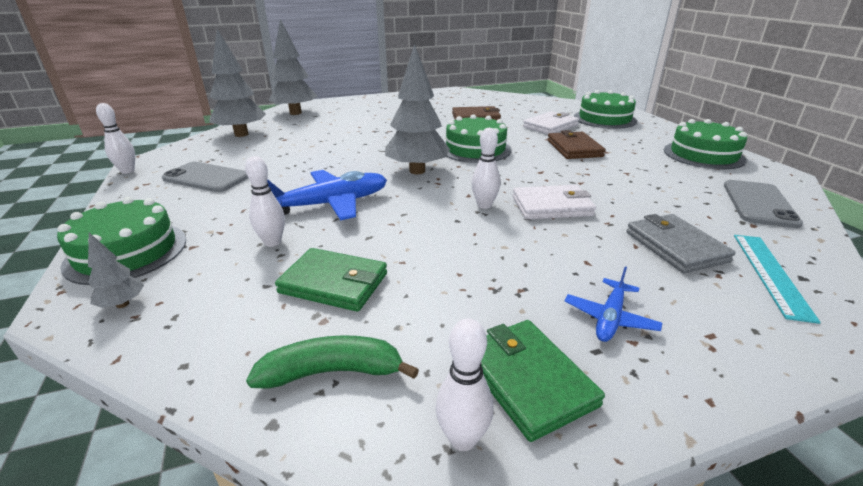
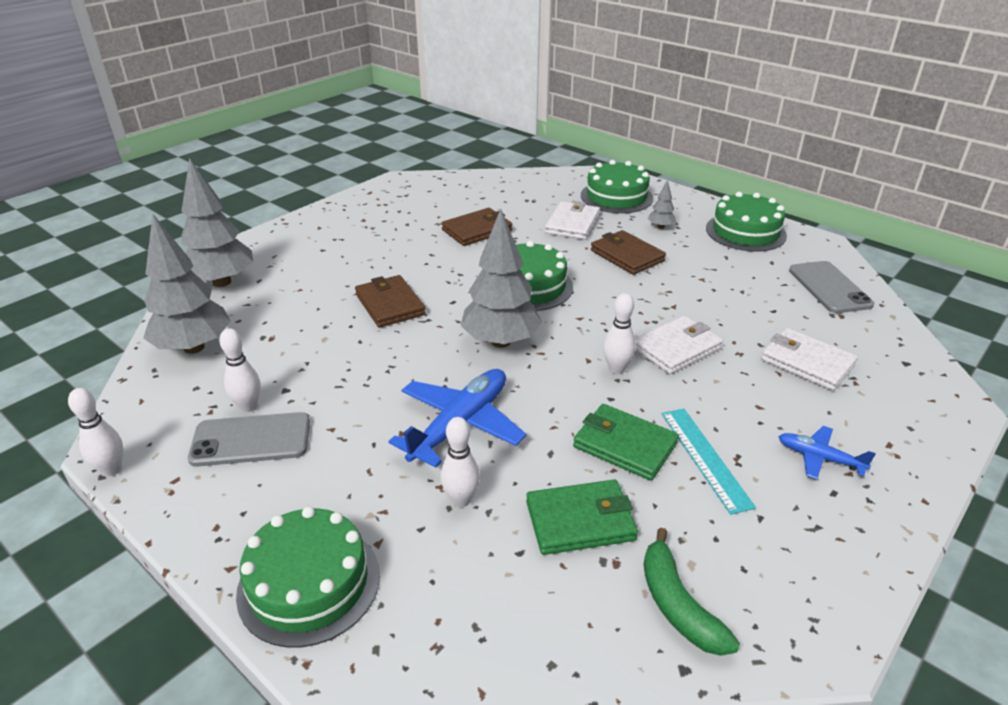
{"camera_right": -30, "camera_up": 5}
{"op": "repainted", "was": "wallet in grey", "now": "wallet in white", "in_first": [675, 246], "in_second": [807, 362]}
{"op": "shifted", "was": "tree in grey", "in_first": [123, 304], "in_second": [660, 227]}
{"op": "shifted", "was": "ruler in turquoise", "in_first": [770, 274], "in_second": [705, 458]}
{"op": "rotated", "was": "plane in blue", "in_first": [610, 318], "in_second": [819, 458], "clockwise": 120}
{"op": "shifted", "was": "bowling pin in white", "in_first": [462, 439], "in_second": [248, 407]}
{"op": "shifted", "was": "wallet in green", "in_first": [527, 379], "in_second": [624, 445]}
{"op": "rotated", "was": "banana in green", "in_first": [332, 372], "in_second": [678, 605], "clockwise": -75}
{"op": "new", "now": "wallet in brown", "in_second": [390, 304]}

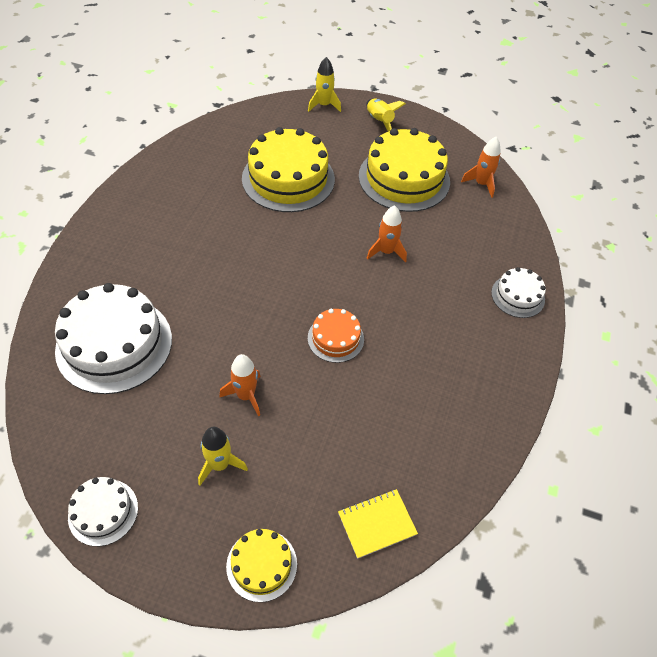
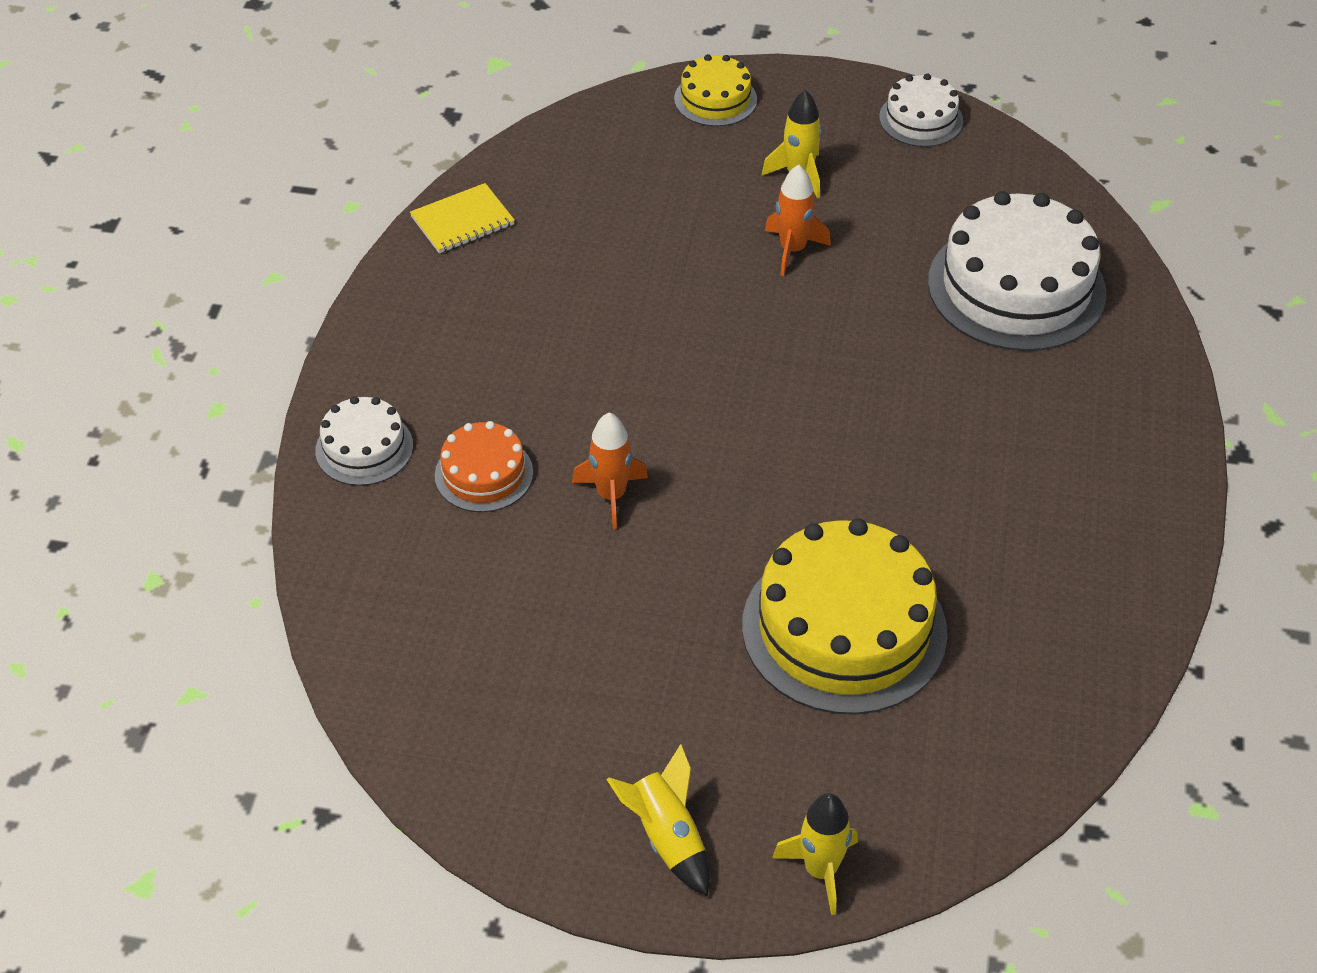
{"camera_right": 175, "camera_up": -5}
{"op": "gone", "was": "cake in yellow", "in_first": [404, 178]}
{"op": "gone", "was": "rocket in orange", "in_first": [481, 184]}
{"op": "shifted", "was": "cake in orange", "in_first": [335, 338], "in_second": [484, 474]}
{"op": "shifted", "was": "notebook in yellow", "in_first": [377, 524], "in_second": [462, 221]}

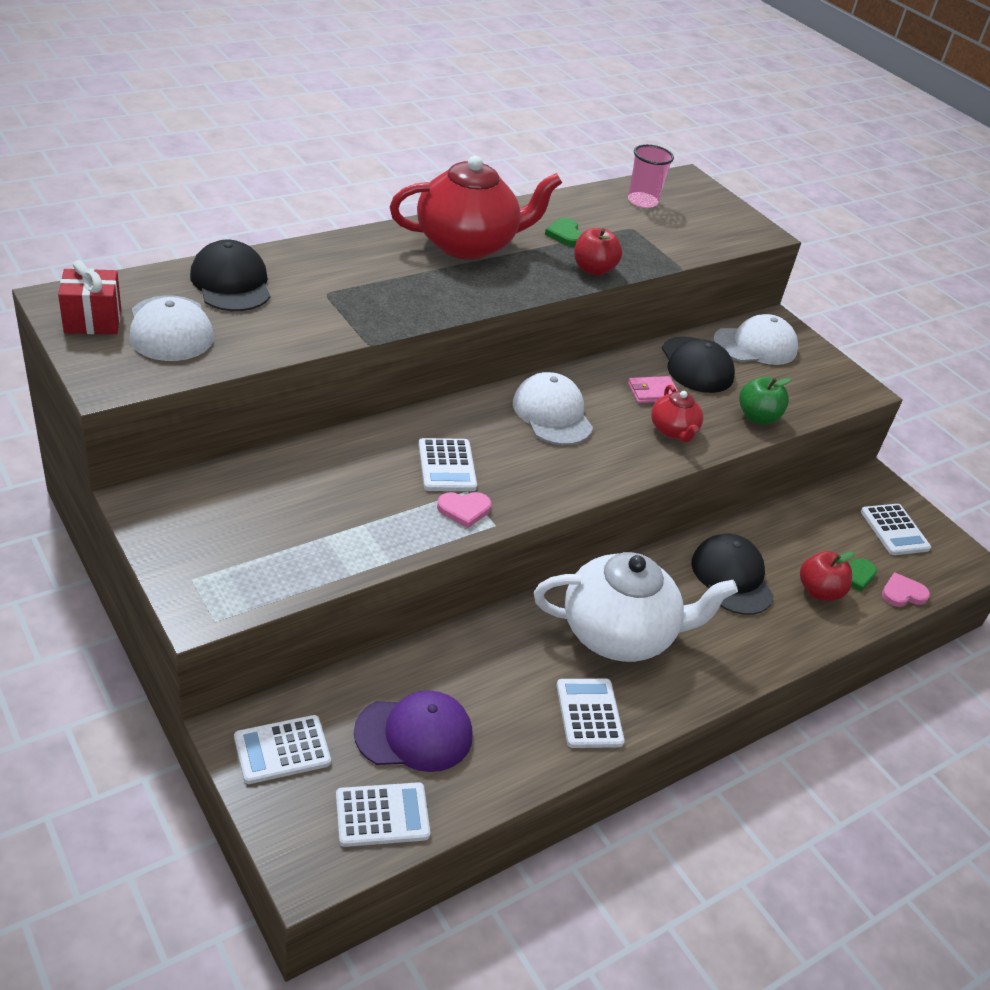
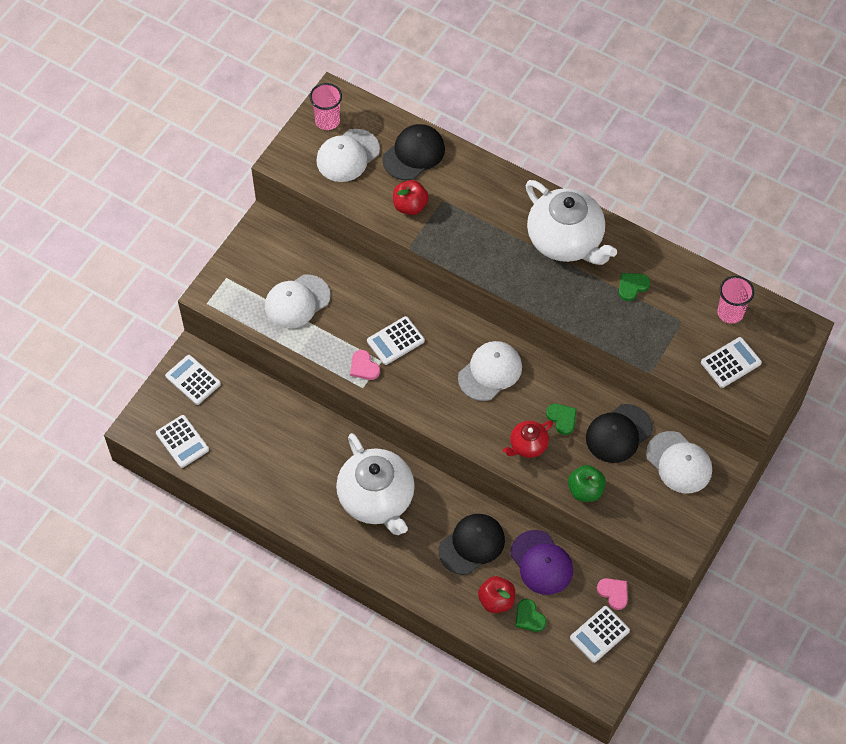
{"camera_right": 70, "camera_up": 20}
{"op": "repainted", "was": "teapot in red", "now": "teapot in white", "in_first": [468, 244], "in_second": [566, 241]}
{"op": "shifted", "was": "apple in red", "in_first": [593, 269], "in_second": [410, 206]}
{"op": "swapped", "was": "gift in red", "now": "cup in pink", "in_first": [93, 320], "in_second": [327, 121]}
{"op": "swapped", "was": "wallet in pink", "now": "heart in green", "in_first": [653, 392], "in_second": [562, 419]}
{"op": "shifted", "was": "heart in pink", "in_first": [902, 593], "in_second": [613, 593]}
{"op": "shifted", "was": "calculator in white", "in_first": [589, 714], "in_second": [731, 363]}
{"op": "shifted", "was": "cap in purple", "in_first": [414, 734], "in_second": [541, 563]}
{"op": "new", "now": "cap in white", "in_second": [297, 301]}

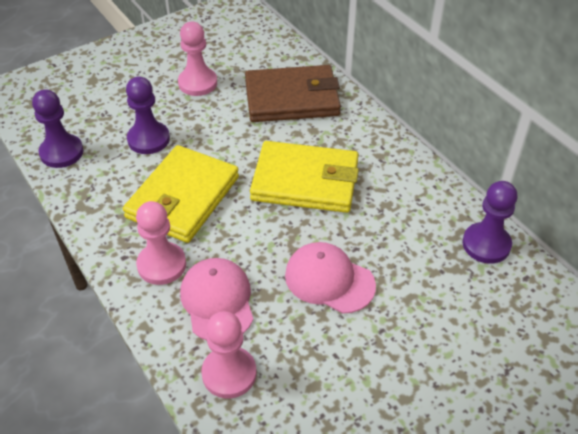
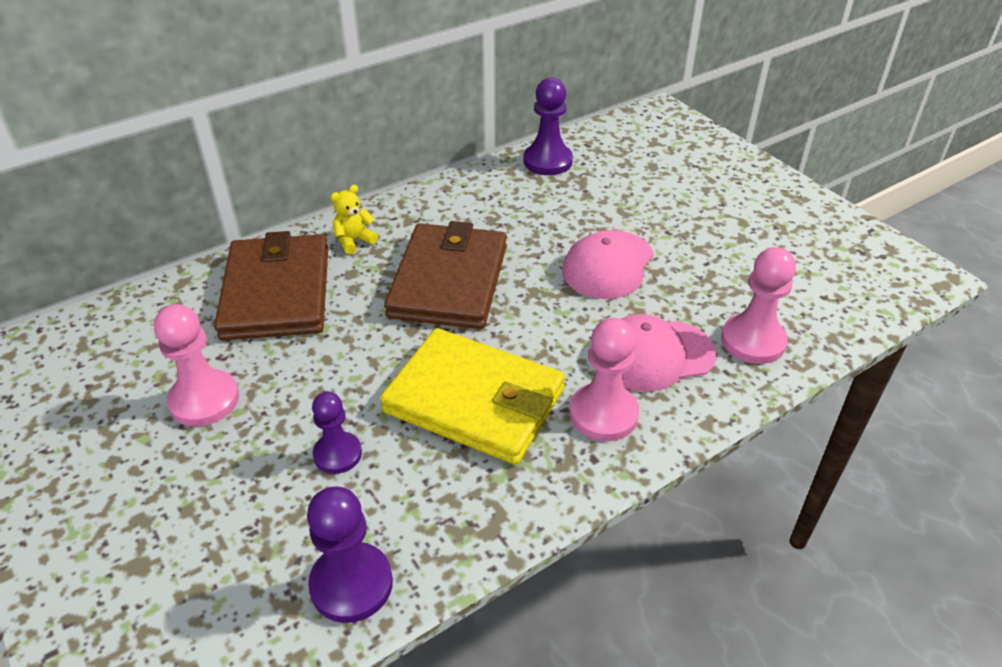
{"camera_right": -90, "camera_up": -5}
{"op": "scaled", "was": "pawn in purple", "in_first": [148, 139], "in_second": [337, 454], "ratio": 0.67}
{"op": "repainted", "was": "wallet in yellow", "now": "wallet in brown", "in_first": [305, 181], "in_second": [449, 281]}
{"op": "new", "now": "teddy bear in yellow", "in_second": [354, 241]}

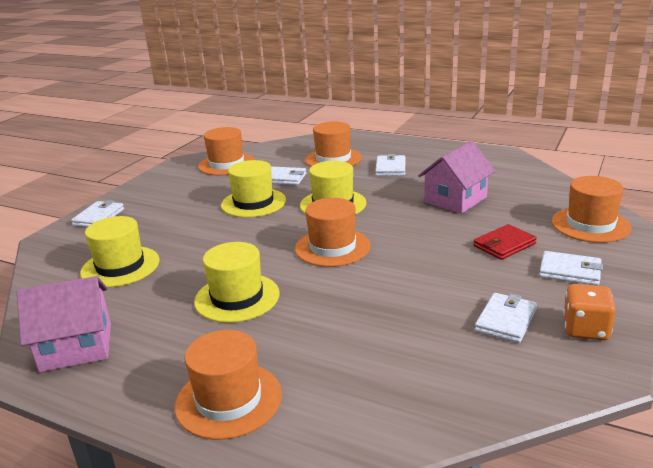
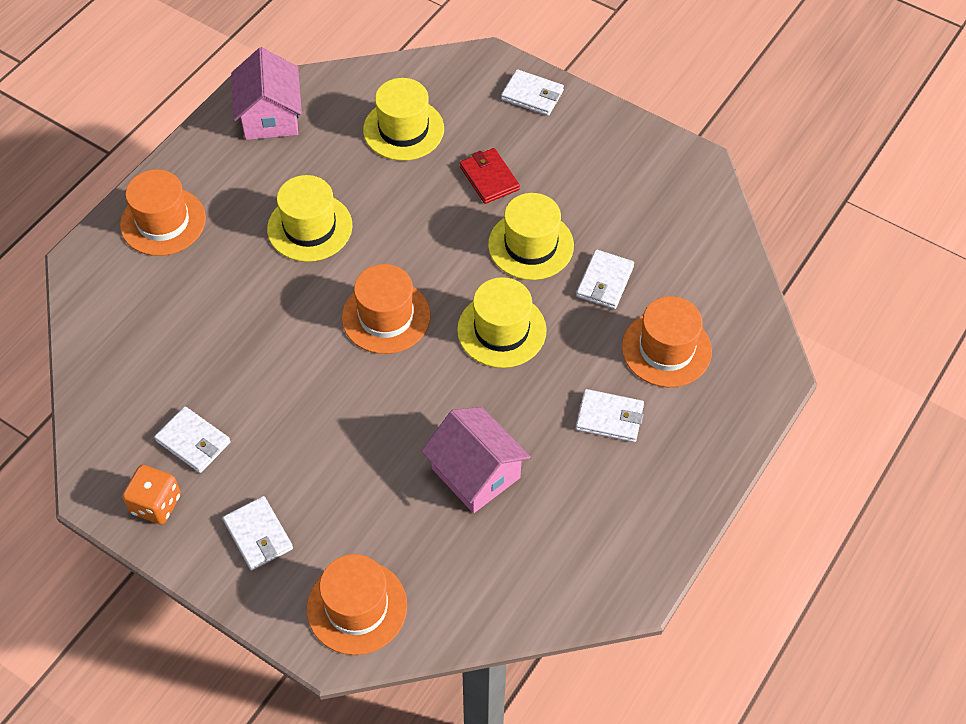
{"camera_right": 95, "camera_up": 30}
{"op": "gone", "was": "hat in orange", "in_first": [226, 164]}
{"op": "shifted", "was": "wallet in red", "in_first": [504, 245], "in_second": [489, 178]}
{"op": "rotated", "was": "wallet in white", "in_first": [570, 271], "in_second": [258, 535], "clockwise": -60}

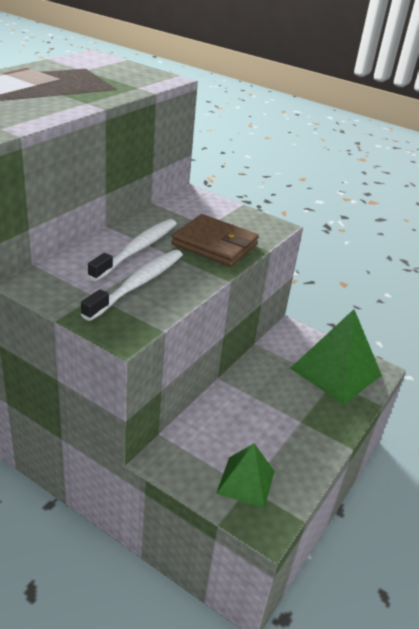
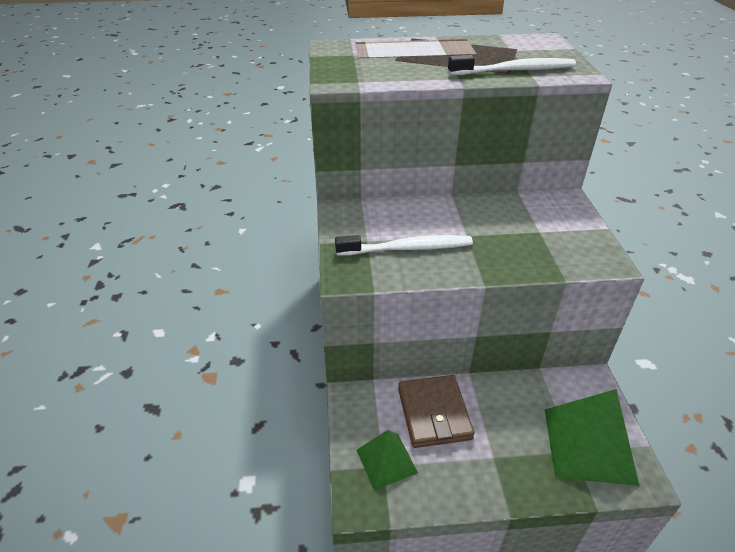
{"camera_right": 55, "camera_up": 5}
{"op": "shifted", "was": "wallet in brown", "in_first": [215, 244], "in_second": [434, 413]}
{"op": "shifted", "was": "toothbrush in white", "in_first": [137, 249], "in_second": [514, 70]}

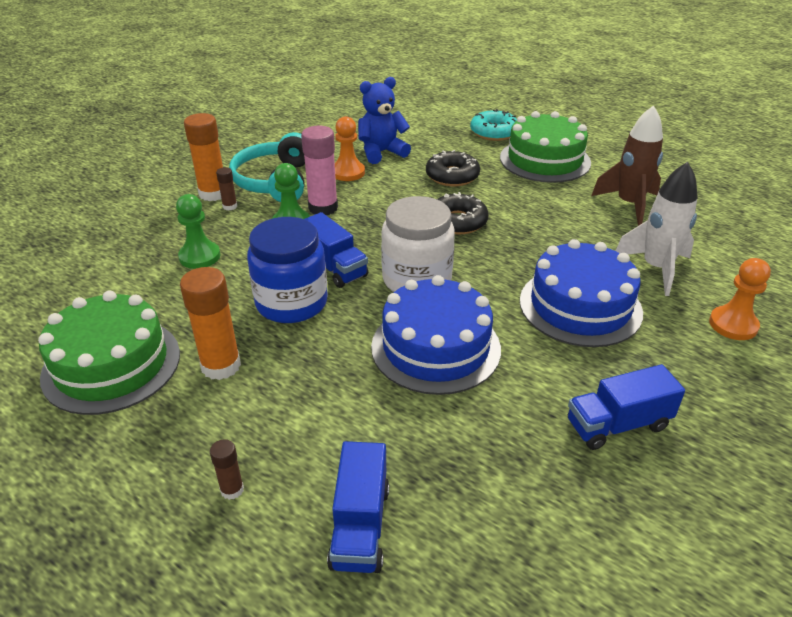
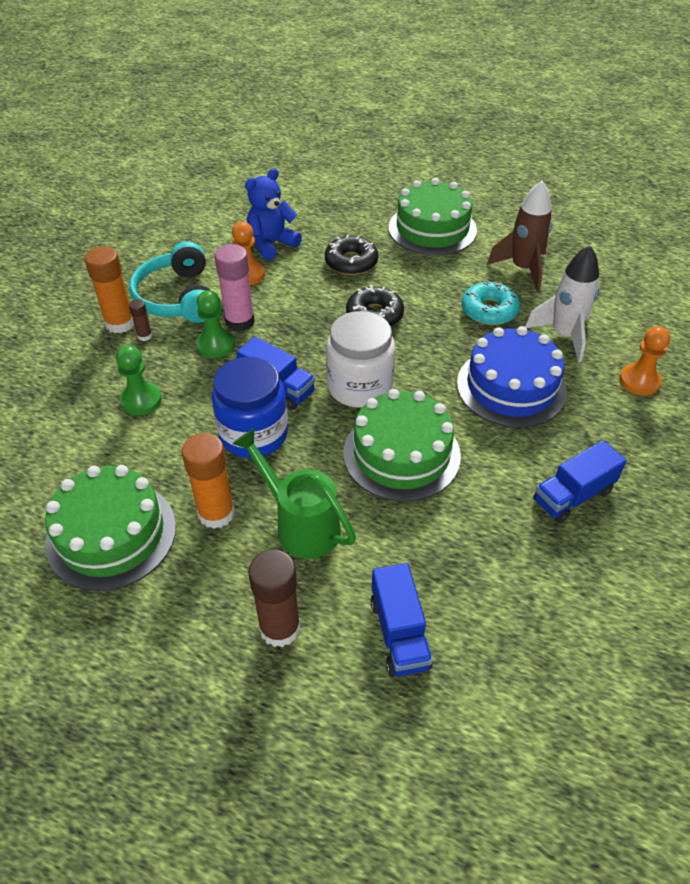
{"camera_right": -15, "camera_up": 10}
{"op": "shifted", "was": "donut in turquoise", "in_first": [494, 132], "in_second": [489, 310]}
{"op": "repainted", "was": "cake in blue", "now": "cake in green", "in_first": [435, 347], "in_second": [401, 454]}
{"op": "scaled", "was": "glue stick in brown", "in_first": [232, 490], "in_second": [280, 628], "ratio": 2.03}
{"op": "new", "now": "watering can in green", "in_second": [300, 524]}

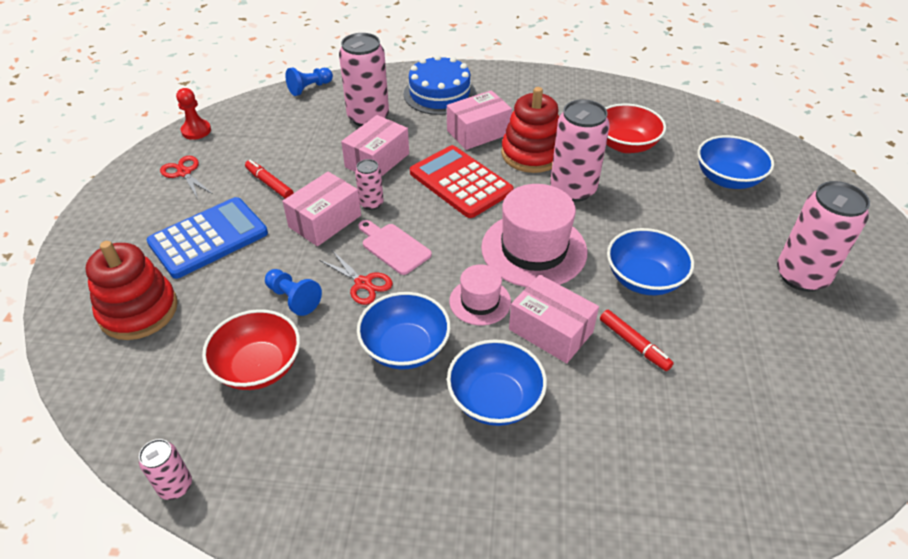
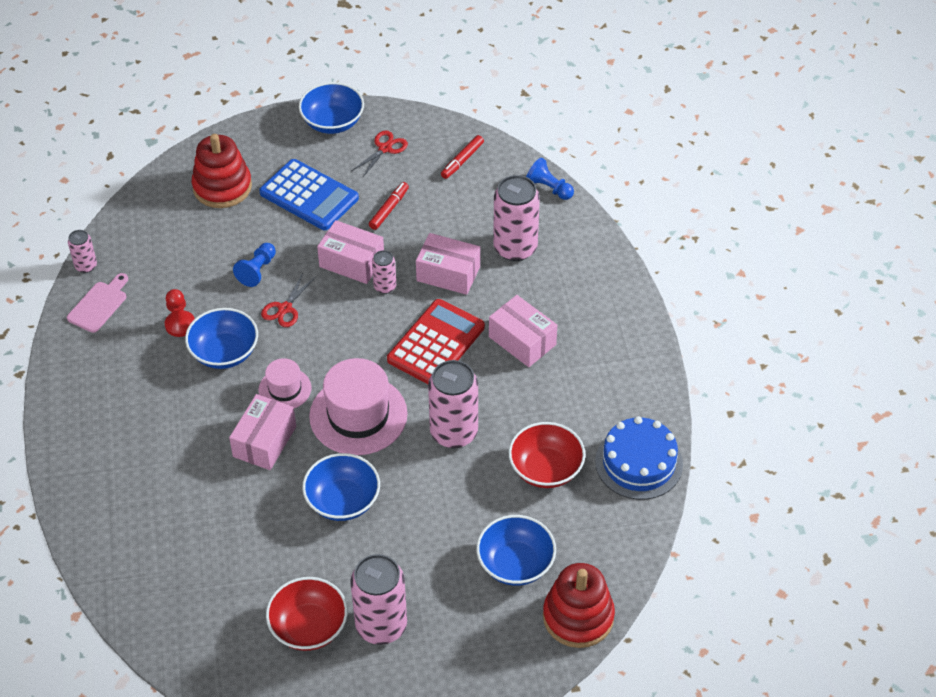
{"camera_right": 75, "camera_up": 5}
{"op": "shifted", "was": "cake in blue", "in_first": [439, 94], "in_second": [639, 462]}
{"op": "shifted", "was": "stacking toy in red", "in_first": [531, 154], "in_second": [578, 617]}
{"op": "shifted", "was": "pawn in red", "in_first": [196, 131], "in_second": [180, 325]}
{"op": "shifted", "was": "cutting board in pink", "in_first": [393, 247], "in_second": [99, 305]}
{"op": "shifted", "was": "bowl in red", "in_first": [258, 367], "in_second": [309, 627]}
{"op": "shifted", "was": "marker in red", "in_first": [634, 344], "in_second": [462, 160]}
{"op": "shifted", "was": "bowl in blue", "in_first": [495, 399], "in_second": [333, 122]}

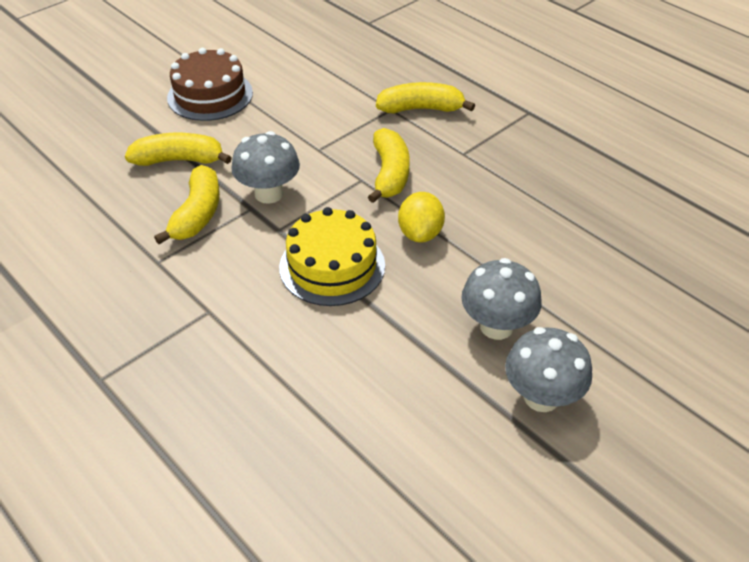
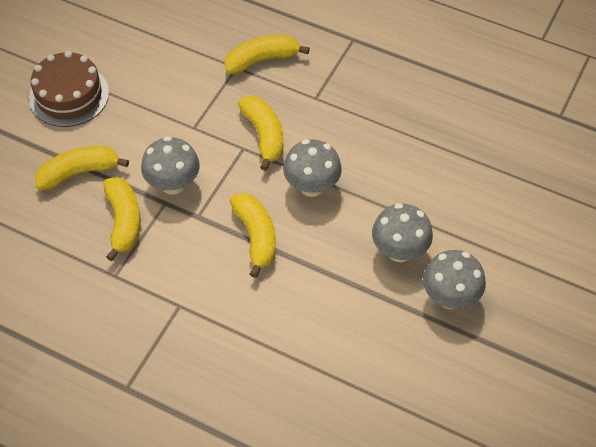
{"camera_right": -20, "camera_up": 10}
{"op": "swapped", "was": "lemon in yellow", "now": "mushroom in grey", "in_first": [420, 233], "in_second": [312, 186]}
{"op": "swapped", "was": "cake in yellow", "now": "banana in yellow", "in_first": [332, 266], "in_second": [256, 237]}

